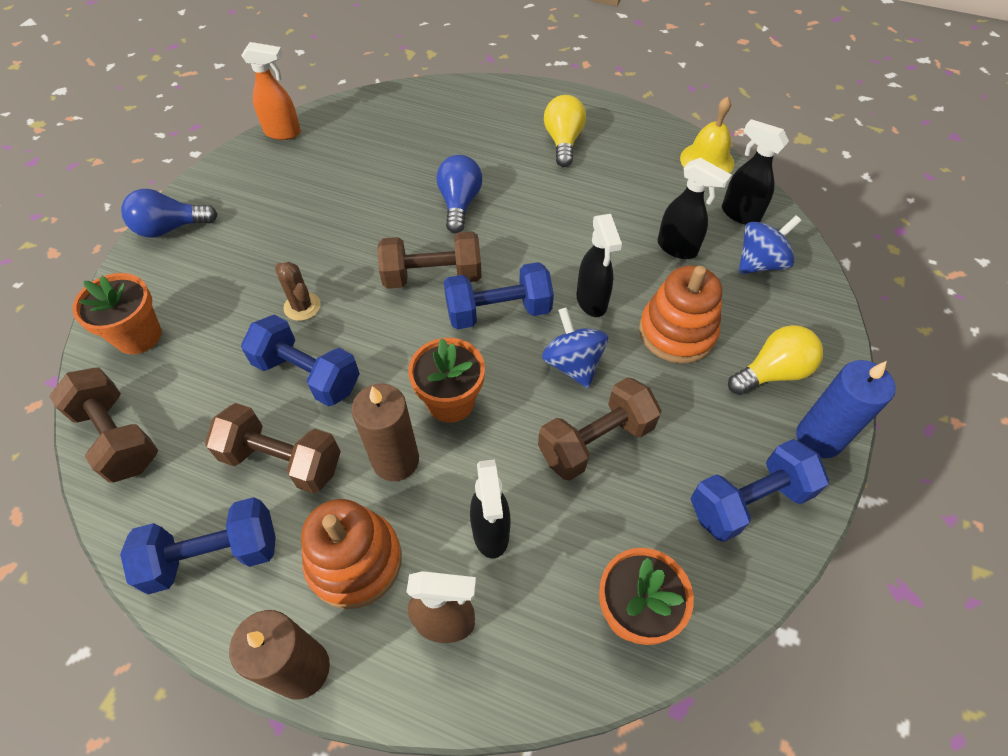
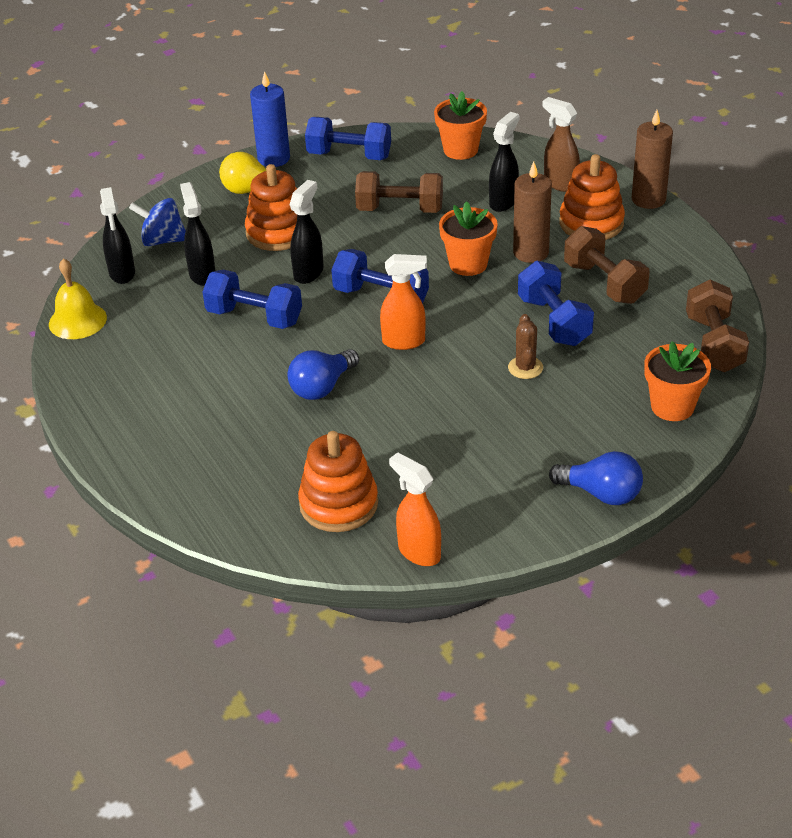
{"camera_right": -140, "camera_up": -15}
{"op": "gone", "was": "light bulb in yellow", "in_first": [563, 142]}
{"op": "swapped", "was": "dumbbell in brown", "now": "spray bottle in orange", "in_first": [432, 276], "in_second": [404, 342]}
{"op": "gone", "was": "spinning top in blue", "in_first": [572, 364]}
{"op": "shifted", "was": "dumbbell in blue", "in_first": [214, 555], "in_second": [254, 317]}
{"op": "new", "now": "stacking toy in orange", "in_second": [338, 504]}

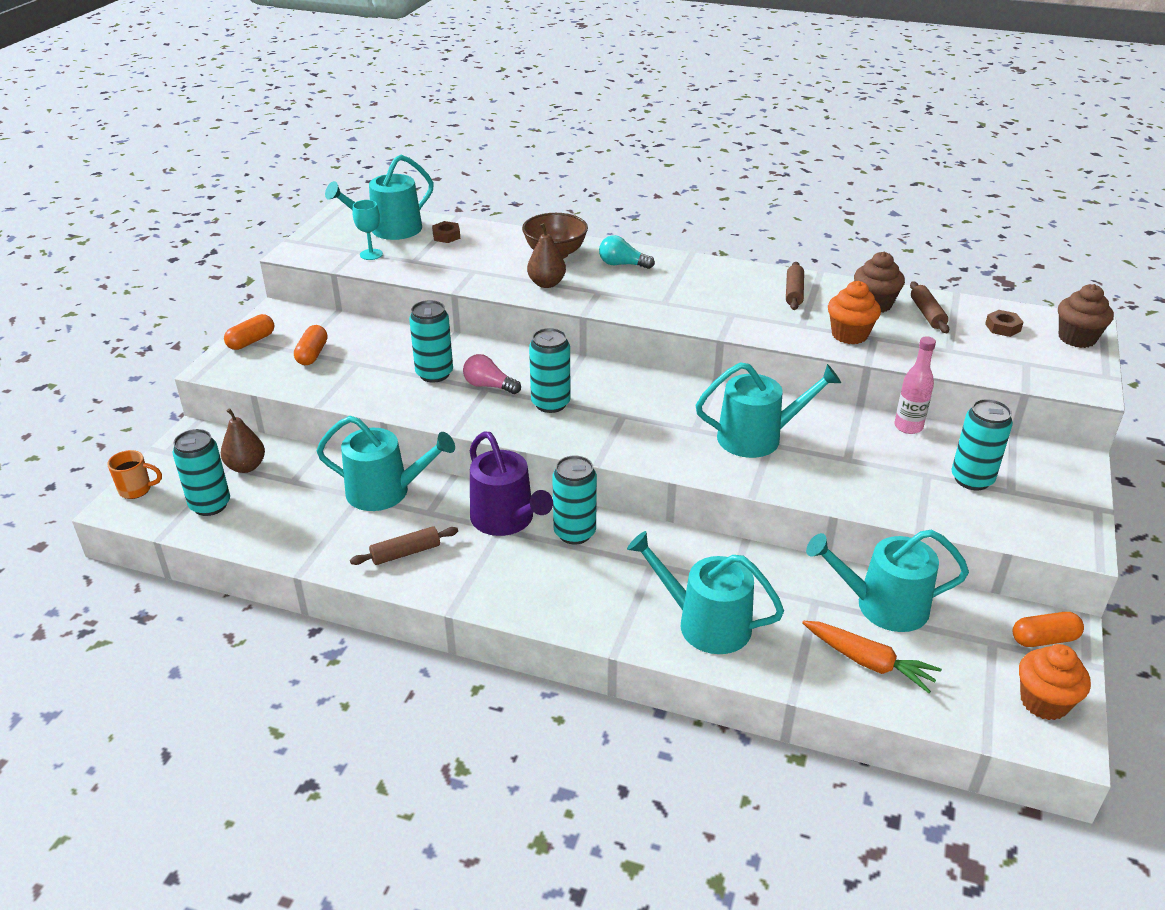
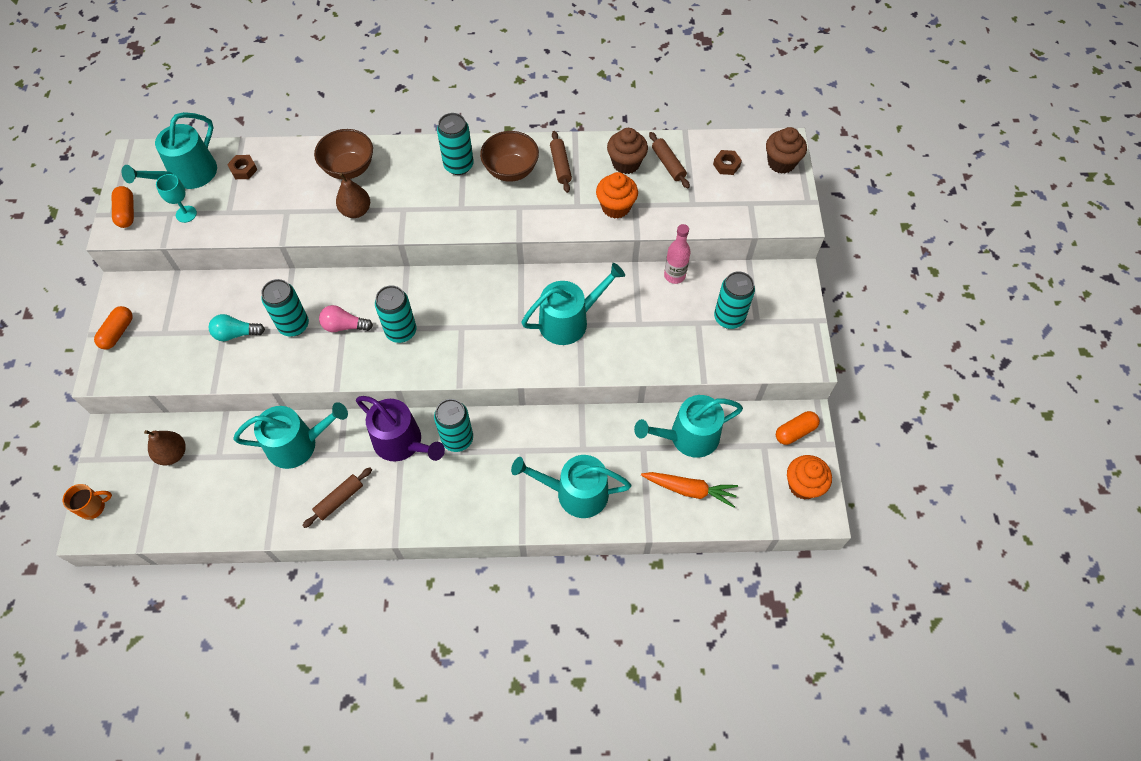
{"camera_right": -20, "camera_up": 25}
{"op": "shifted", "was": "light bulb in turquoise", "in_first": [622, 264], "in_second": [236, 334]}
{"op": "shifted", "was": "capsule in orange", "in_first": [312, 354], "in_second": [127, 212]}
{"op": "shifted", "was": "can in turquoise", "in_first": [210, 505], "in_second": [458, 165]}
{"op": "new", "now": "bowl in brown", "in_second": [511, 170]}

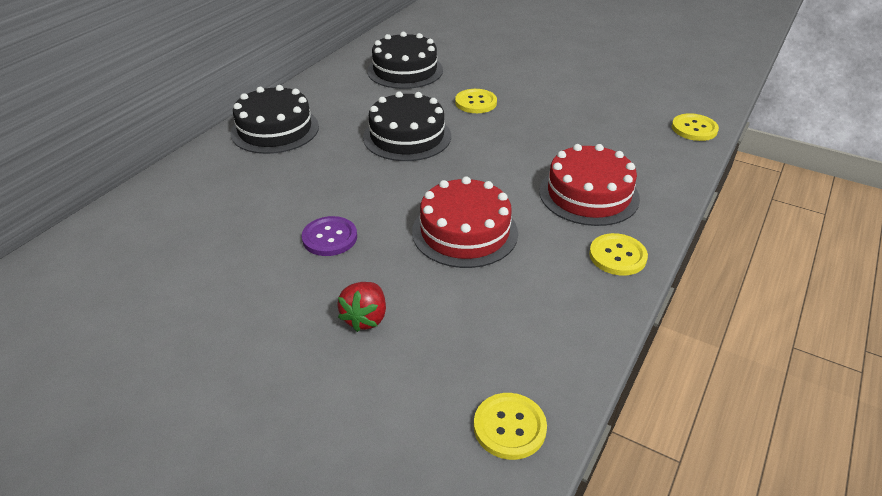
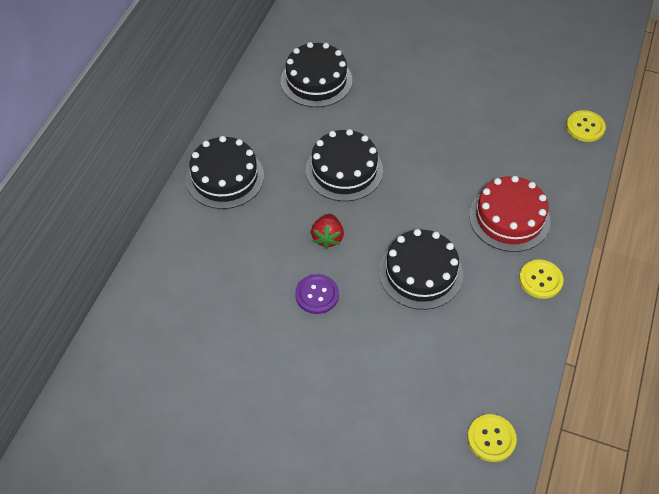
{"camera_right": -10, "camera_up": 15}
{"op": "gone", "was": "button in yellow", "in_first": [476, 102]}
{"op": "repainted", "was": "cake in red", "now": "cake in black", "in_first": [465, 232], "in_second": [420, 273]}
{"op": "shifted", "was": "strawberry in red", "in_first": [365, 318], "in_second": [327, 238]}

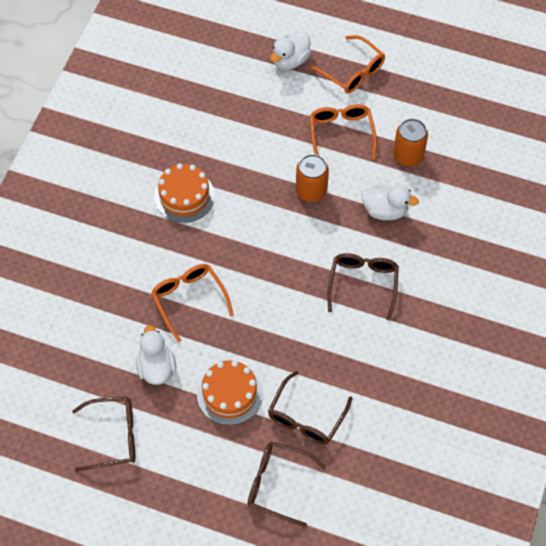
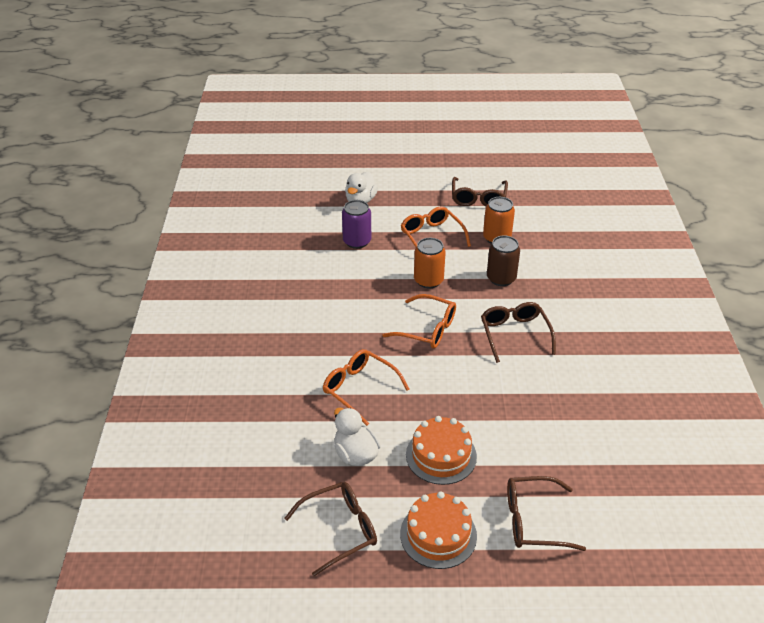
{"camera_right": -20, "camera_up": -20}
{"op": "shifted", "was": "glasses in orange", "in_first": [352, 72], "in_second": [427, 329]}
{"op": "shifted", "was": "cake in orange", "in_first": [184, 196], "in_second": [438, 535]}
{"op": "swapped", "was": "duck in white", "now": "can in brown", "in_first": [385, 210], "in_second": [501, 278]}
{"op": "shifted", "was": "glasses in brown", "in_first": [306, 417], "in_second": [478, 198]}
{"op": "new", "now": "can in purple", "in_second": [357, 241]}

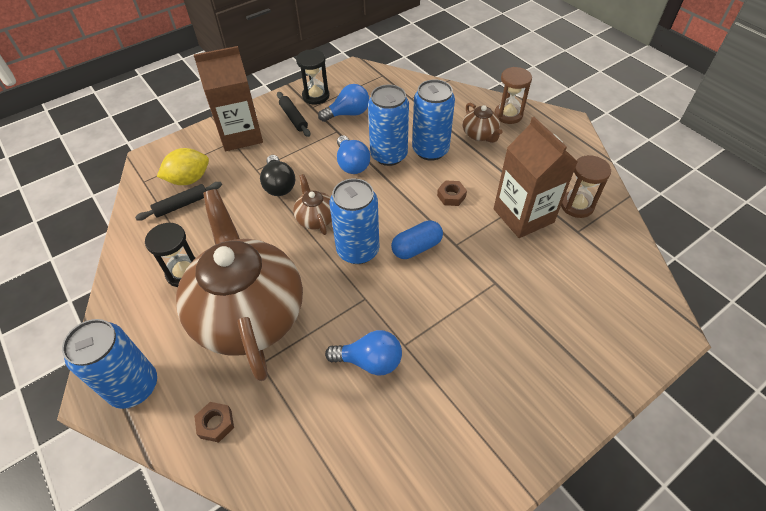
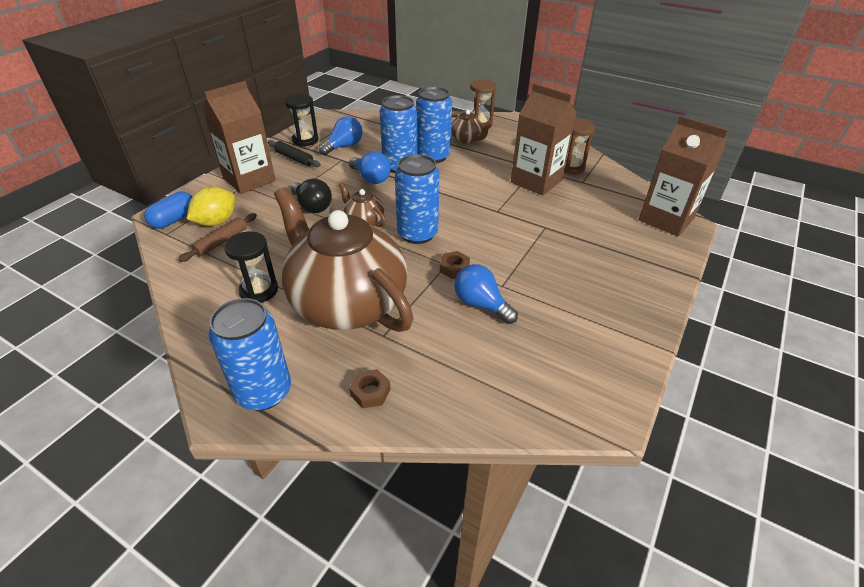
{"camera_right": -25, "camera_up": -10}
{"op": "shifted", "was": "nut in brown", "in_first": [451, 196], "in_second": [454, 268]}
{"op": "repainted", "was": "rolling pin in black", "now": "rolling pin in brown", "in_first": [182, 205], "in_second": [221, 242]}
{"op": "shifted", "was": "capsule in blue", "in_first": [416, 247], "in_second": [174, 220]}
{"op": "rotated", "was": "light bulb in blue", "in_first": [370, 361], "in_second": [481, 304], "clockwise": -120}
{"op": "new", "now": "carton in brown", "in_second": [666, 219]}

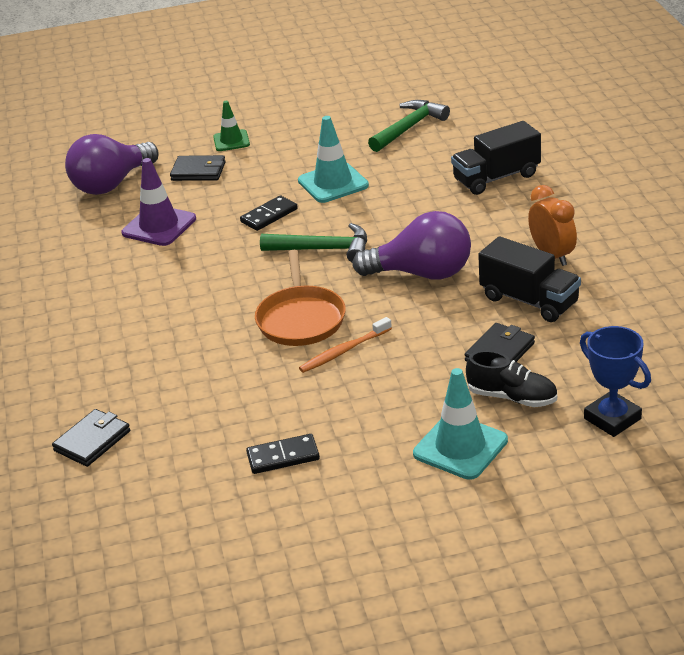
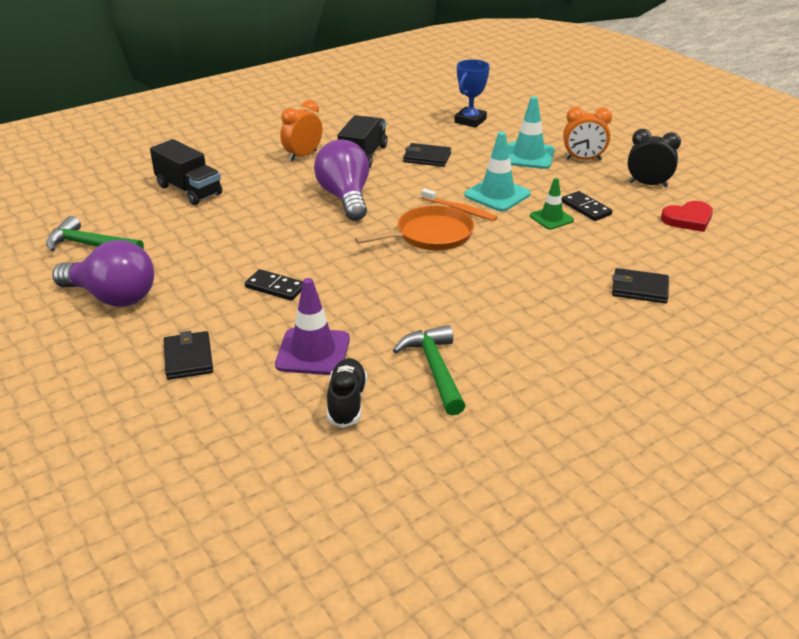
{"camera_right": -115, "camera_up": 0}
{"op": "shifted", "was": "traffic cone in green", "in_first": [231, 141], "in_second": [551, 218]}
{"op": "shifted", "was": "traffic cone in turquoise", "in_first": [333, 183], "in_second": [497, 195]}
{"op": "shifted", "was": "light bulb in purple", "in_first": [111, 184], "in_second": [113, 297]}
{"op": "shifted", "was": "hammer in green", "in_first": [324, 249], "in_second": [435, 369]}
{"op": "shifted", "was": "shoe in black", "in_first": [512, 397], "in_second": [347, 402]}
{"op": "new", "now": "clock in orange", "in_second": [583, 159]}
{"op": "new", "now": "clock in black", "in_second": [648, 184]}
{"op": "new", "now": "heart in red", "in_second": [688, 219]}

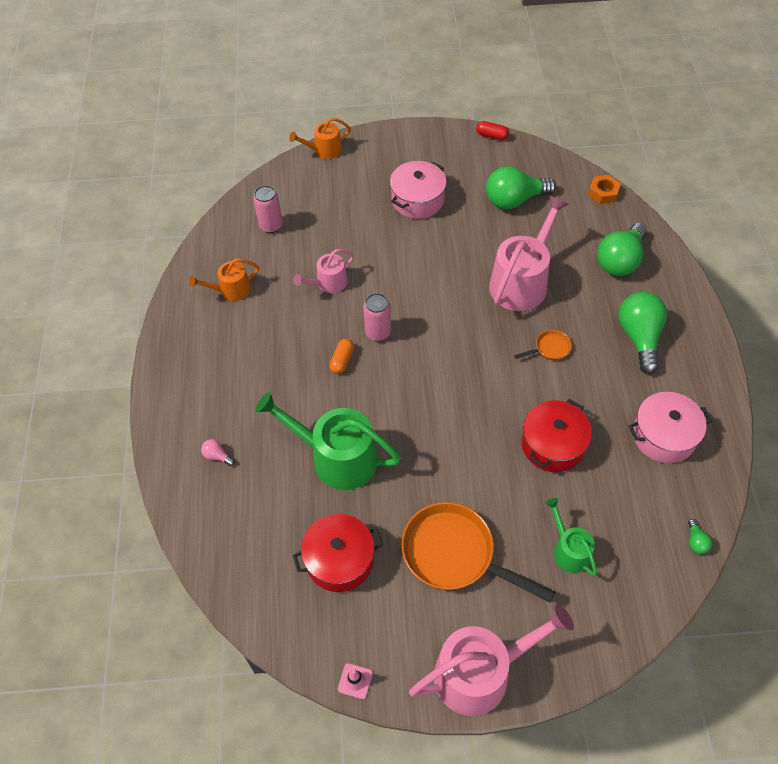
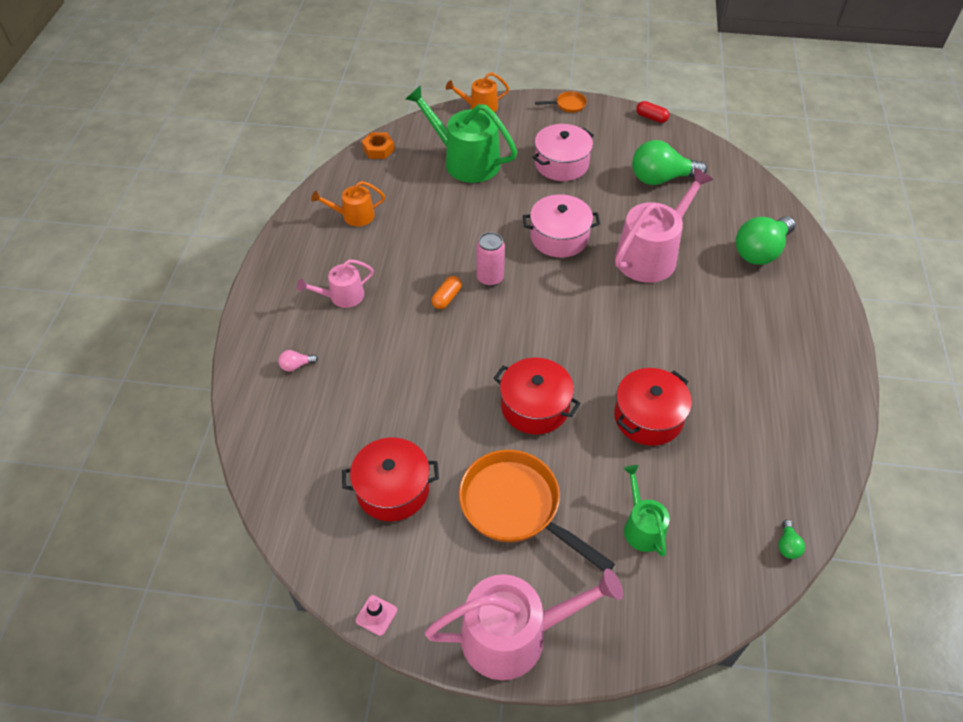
{"camera_right": 10, "camera_up": -5}
{"op": "shifted", "was": "nut in orange", "in_first": [603, 193], "in_second": [378, 149]}
{"op": "gone", "was": "can in pink", "in_first": [271, 226]}
{"op": "shifted", "was": "watering can in pink", "in_first": [328, 283], "in_second": [342, 296]}
{"op": "gone", "was": "light bulb in green", "in_first": [639, 337]}
{"op": "shifted", "was": "pan in orange", "in_first": [549, 348], "in_second": [568, 105]}
{"op": "shifted", "was": "watering can in green", "in_first": [336, 457], "in_second": [465, 161]}
{"op": "shifted", "was": "pot in pink", "in_first": [663, 436], "in_second": [559, 237]}
{"op": "rotated", "was": "light bulb in pink", "in_first": [217, 456], "in_second": [296, 365], "clockwise": -60}
{"op": "new", "now": "pot in red", "in_second": [535, 406]}

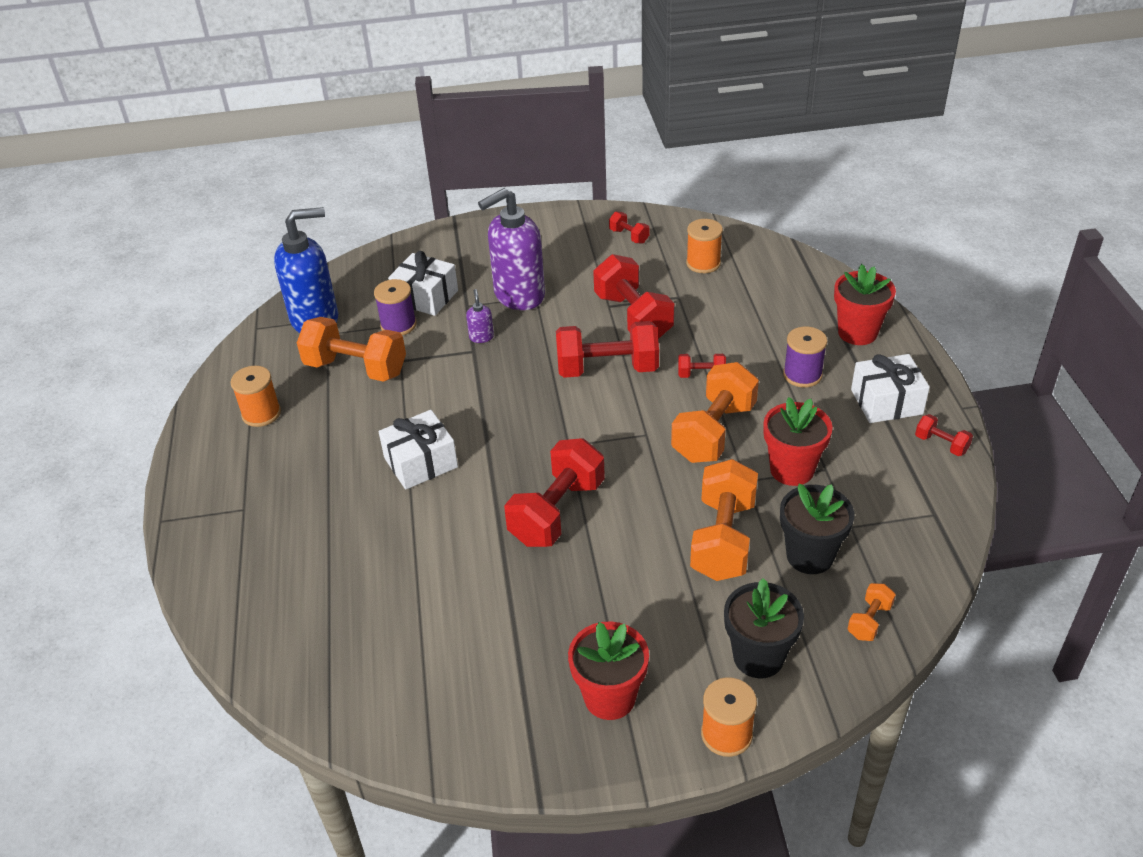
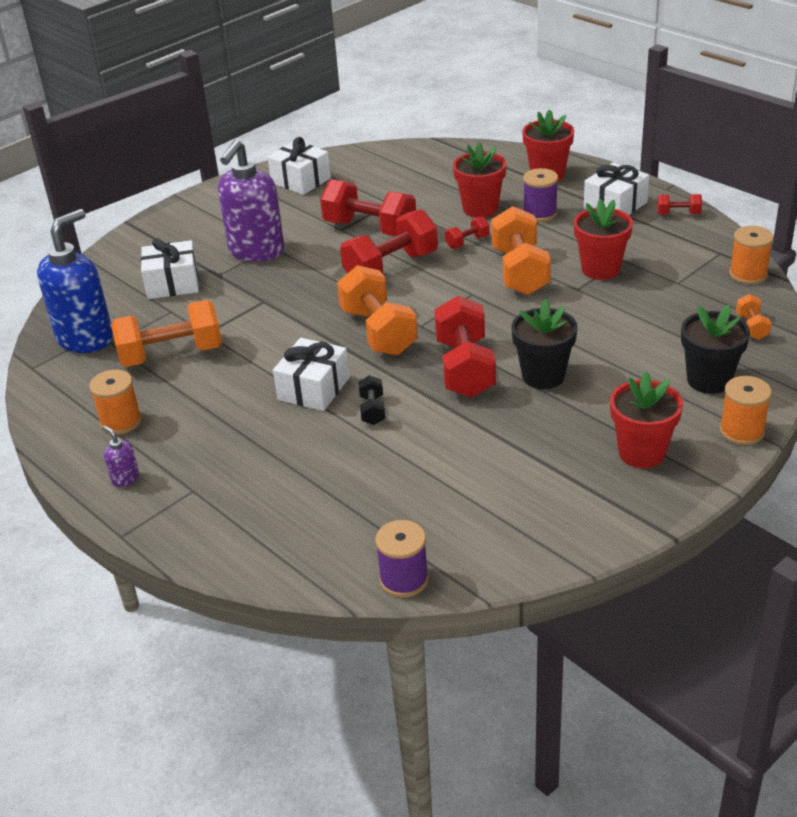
{"camera_right": -35, "camera_up": -5}
{"op": "swapped", "was": "dumbbell in red", "now": "gift in white", "in_first": [629, 236], "in_second": [301, 180]}
{"op": "shifted", "was": "spool in orange", "in_first": [703, 263], "in_second": [748, 274]}
{"op": "shifted", "was": "spool in purple", "in_first": [398, 325], "in_second": [404, 579]}
{"op": "shifted", "was": "soap dispenser in purple", "in_first": [481, 337], "in_second": [125, 478]}
{"op": "shifted", "was": "dumbbell in orange", "in_first": [723, 539], "in_second": [378, 331]}
{"op": "shifted", "was": "flower pot in black", "in_first": [810, 556], "in_second": [543, 376]}
{"op": "new", "now": "flower pot in red", "in_second": [480, 208]}
{"op": "new", "now": "dumbbell in black", "in_second": [372, 410]}

